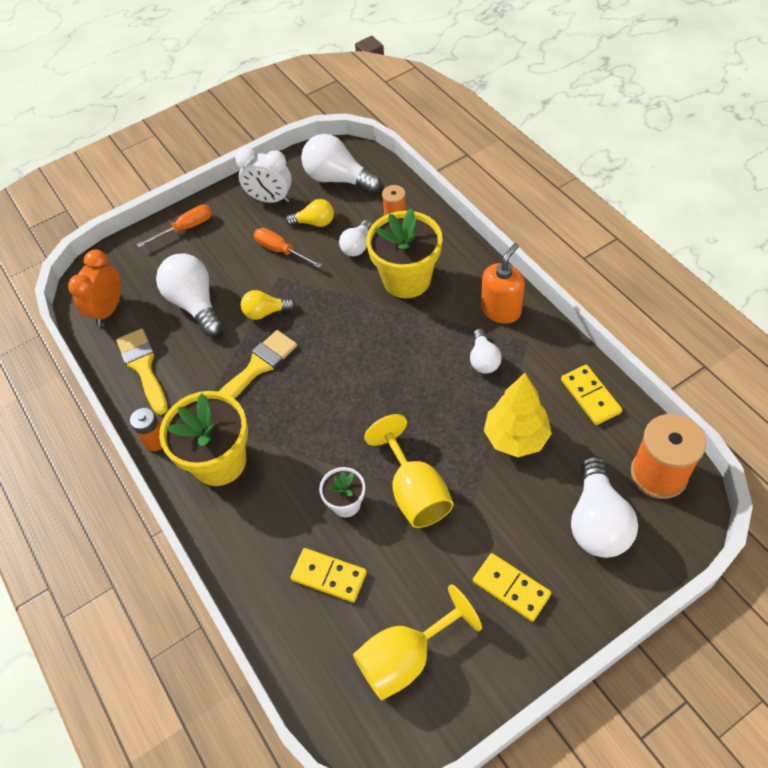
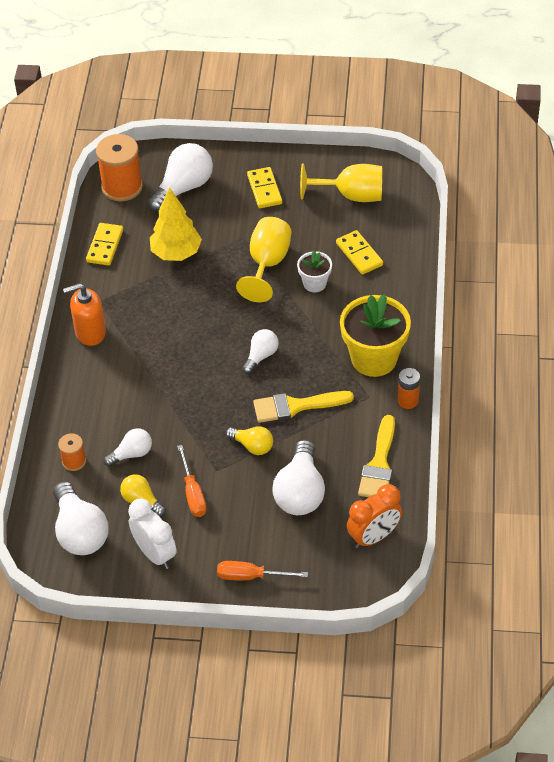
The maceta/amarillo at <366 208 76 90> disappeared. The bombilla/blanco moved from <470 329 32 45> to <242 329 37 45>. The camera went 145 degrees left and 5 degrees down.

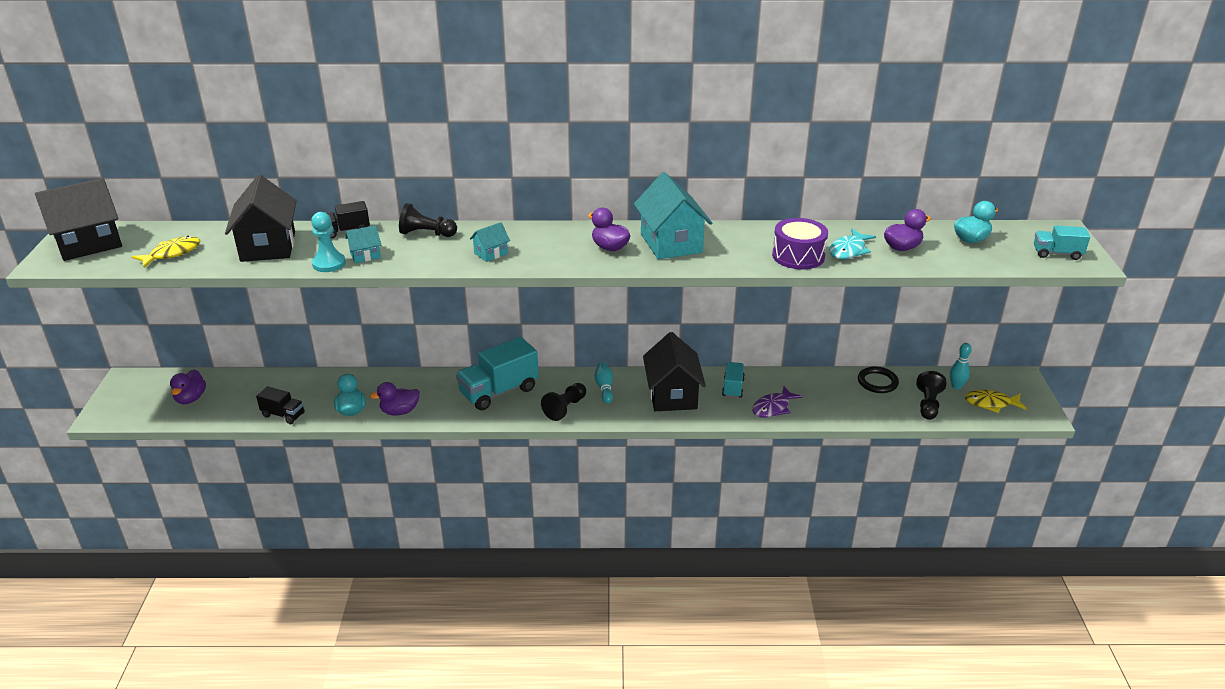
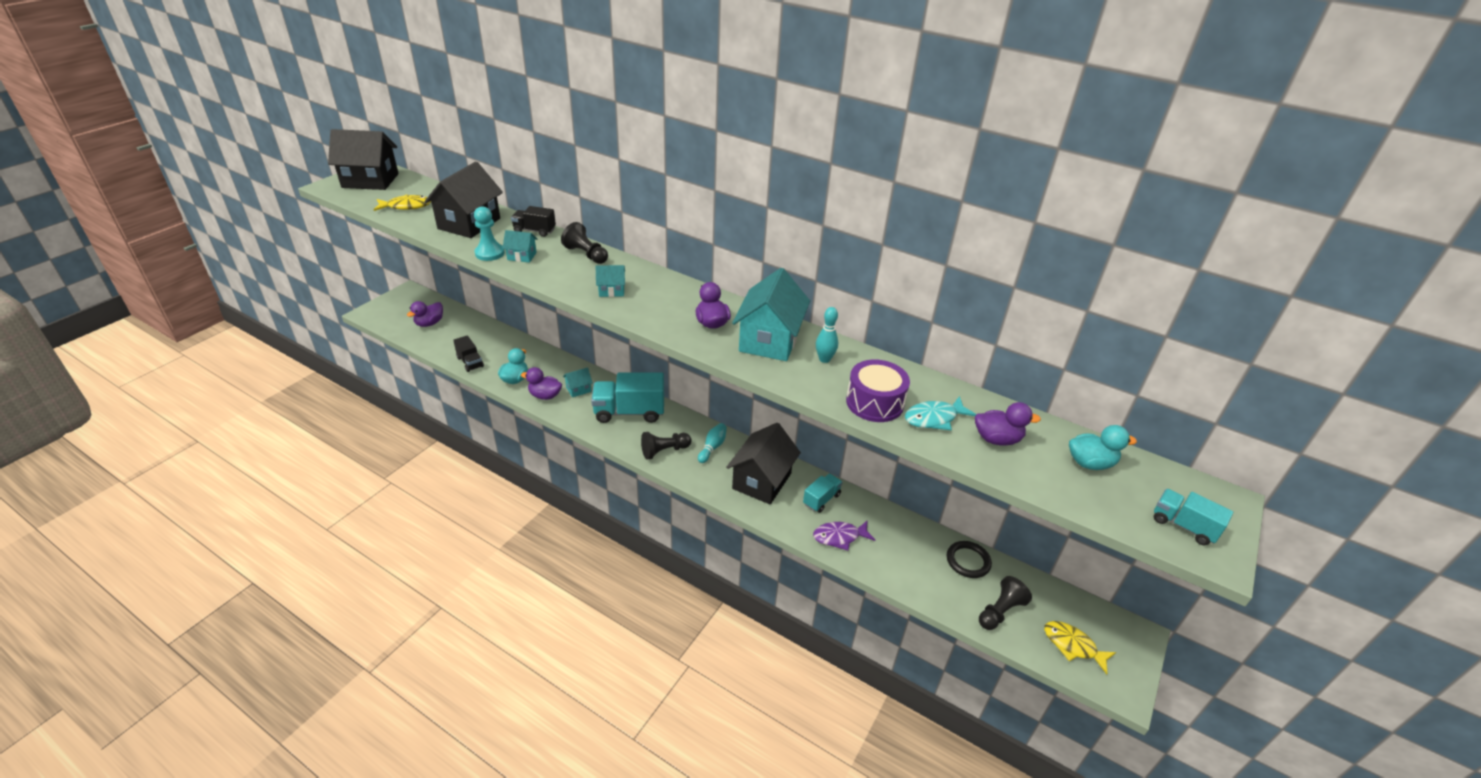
The bolo/turquesa moved from <950 343 22 46> to <816 307 22 56>. The casa/turquesa at <563 368 30 29> appeared. The camera went 30 degrees right and 5 degrees up.

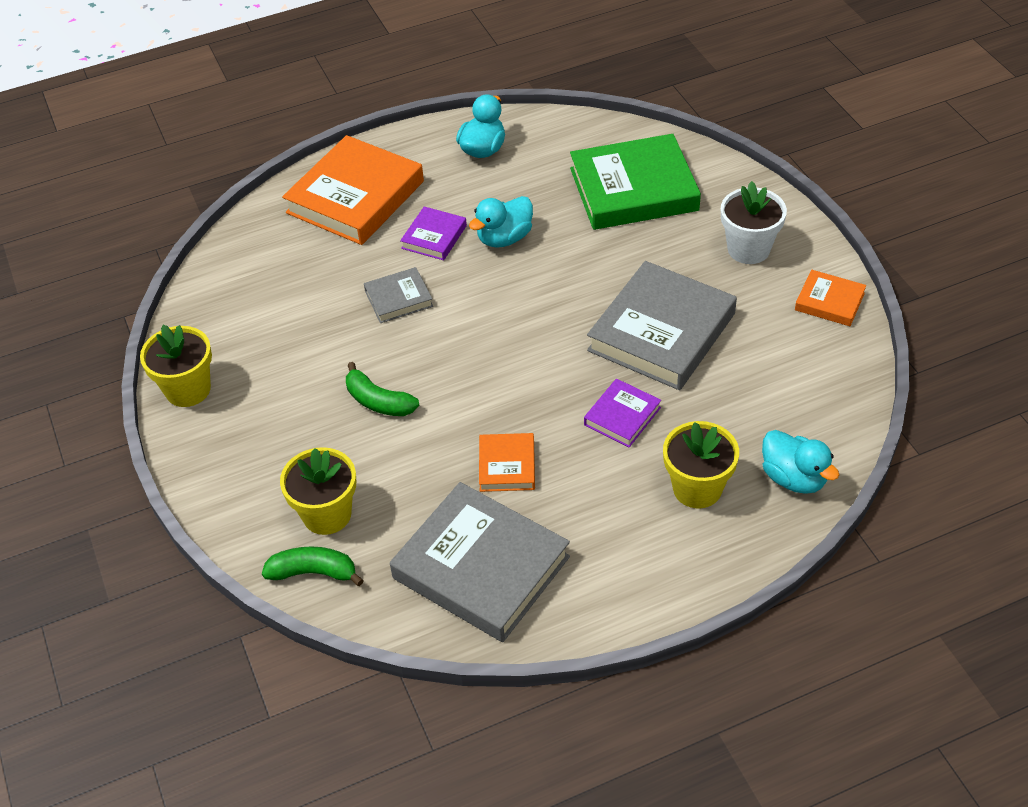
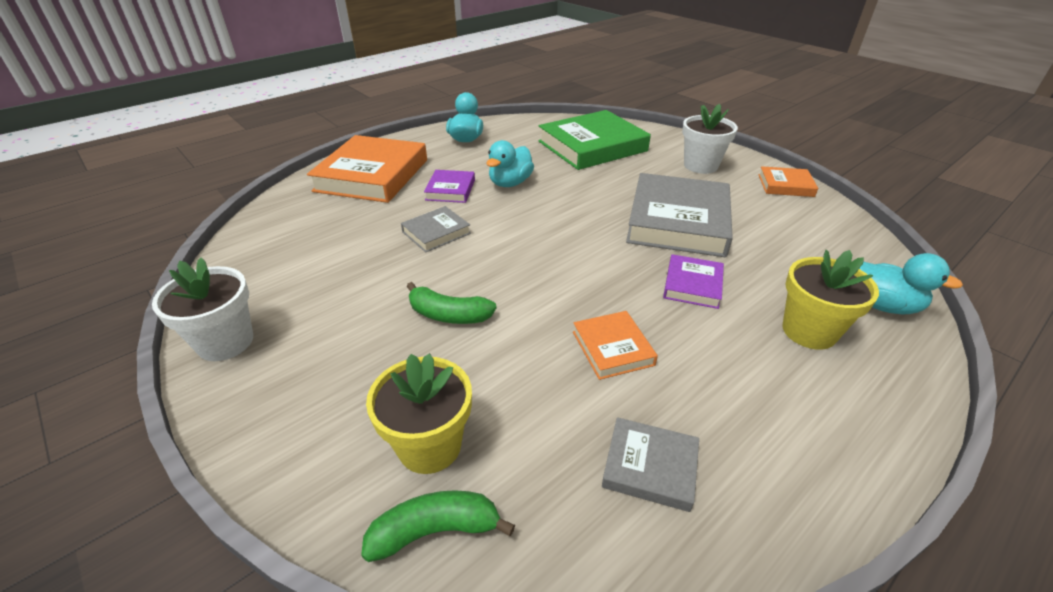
The maceta/amarillo at <140 325 72 82> became the maceta/blanco at <152 257 101 104>. The libro/gris at <390 482 180 160> changed to 0.49 times the size. The camera went 20 degrees left and 10 degrees down.

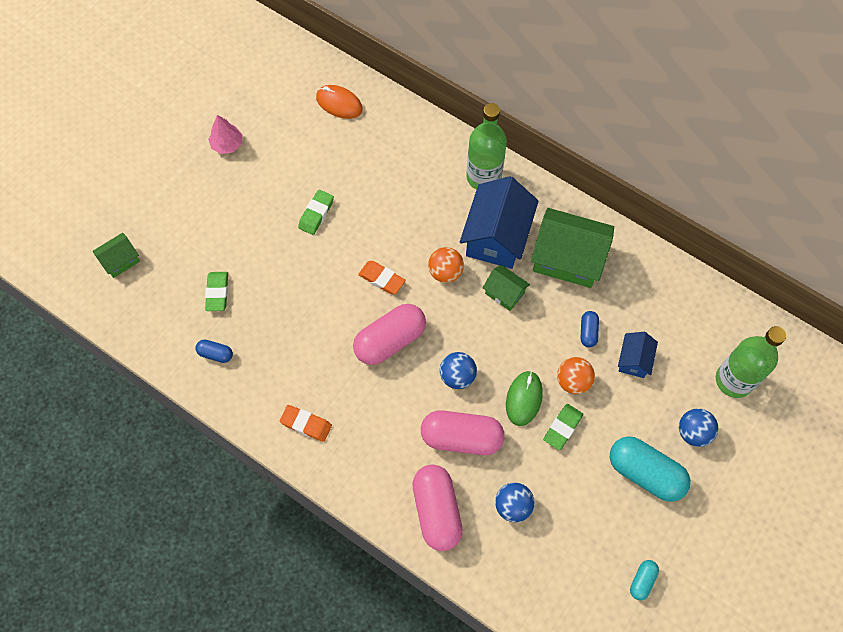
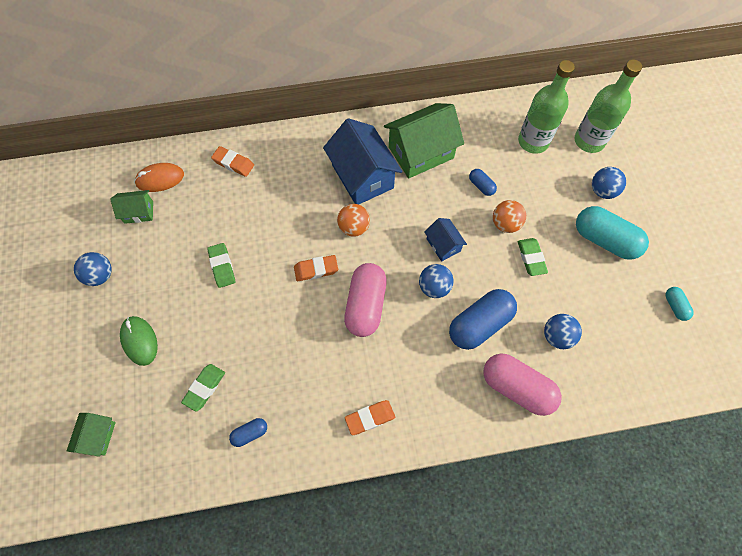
The botella/verde moved from <466 103 41 87> to <518 60 57 93>. The árbol/rosa at <208 115 34 39> was replaced by the pelota/azul at <74 252 38 34>. The casa/verde moved from <483 265 47 46> to <110 190 43 34>. The goma de borrar/verde at <205 272 23 39> turned 75 degrees clockwise. The casa/azul moved from <618 332 40 46> to <424 218 43 43>. The ratón/verde moved from <506 371 37 55> to <120 316 38 50>. The cápsula/rosa at <421 410 83 45> became the cápsula/azul at <449 289 68 61>. The cápsula/turquesa at <610 436 81 66> turned 45 degrees clockwise. The goma de borrar/naranja at <211 146 43 31> appeared. The camera went 45 degrees left and 0 degrees up.

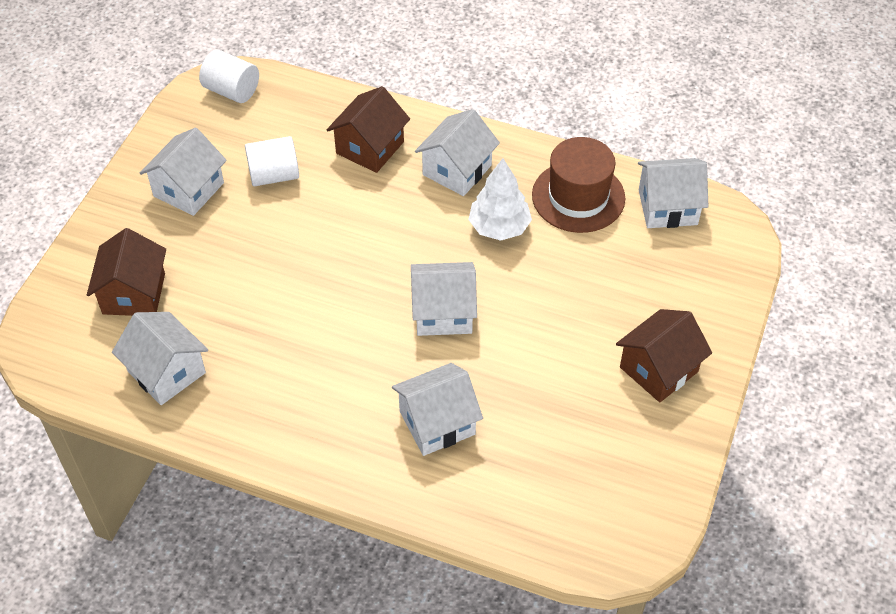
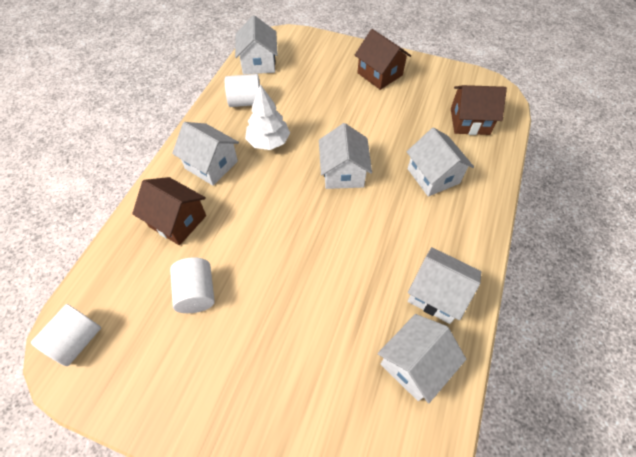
The casa/blanco moved from <140 128 87 88> to <408 247 73 77>. The sombrero/marrón at <532 137 93 96> was replaced by the cilindro/blanco at <225 74 35 33>. The casa/marrón moved from <87 228 79 88> to <451 85 56 50>. The camera went 90 degrees left and 5 degrees up.

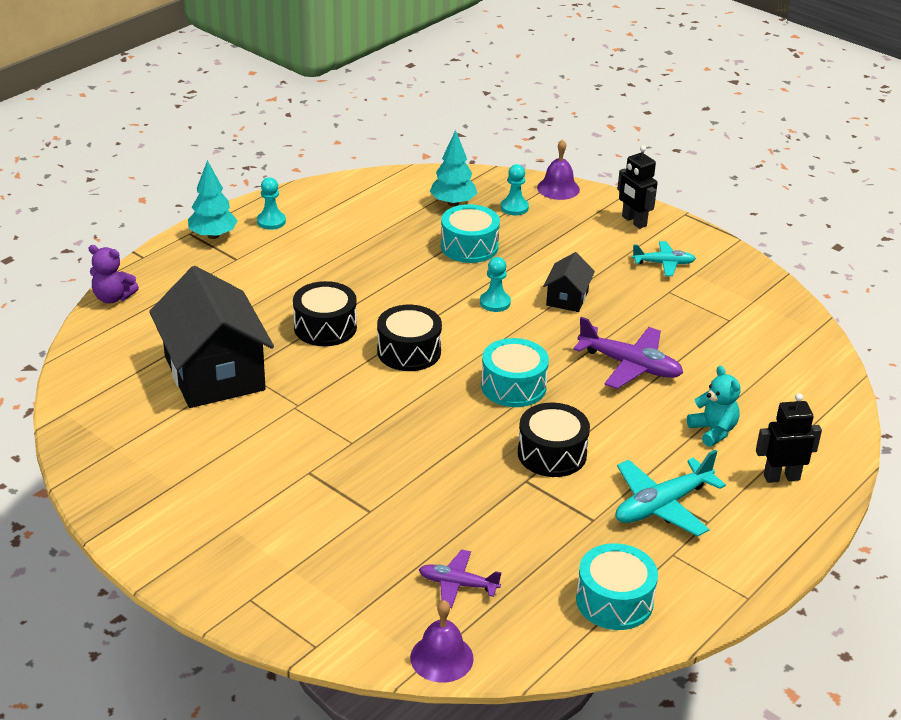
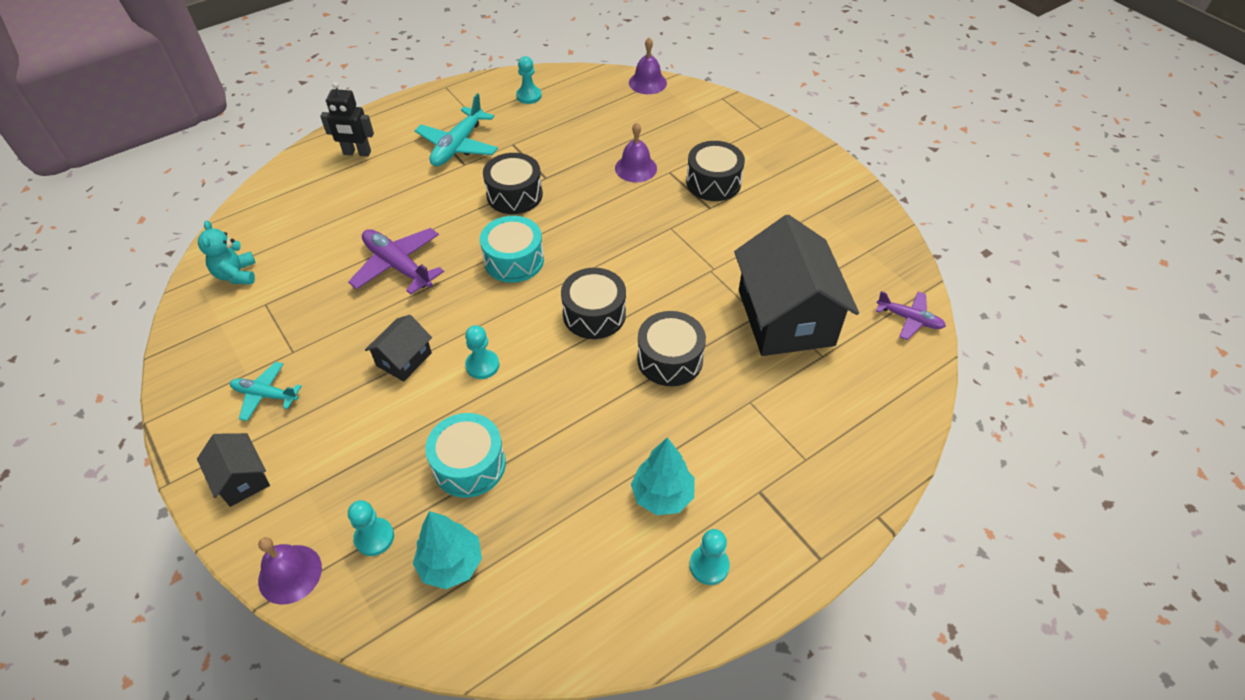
The robot/negro at <617 146 40 83> was replaced by the casa/negro at <197 433 73 74>. The árbol/turquesa moved from <188 160 50 79> to <631 437 64 78>. The osito/morado at <88 245 51 58> disappeared. The osito/turquesa moved from <687 366 54 81> to <198 221 58 63>. The avión/turquesa at <616 450 110 86> turned 135 degrees clockwise. The tambor/turquesa at <576 543 82 87> was replaced by the peón/turquesa at <516 56 26 48>. The avión/morado moved from <419 550 83 58> to <876 291 70 49>. The campana/morado at <615 122 42 60> appeared. The tambor/negro at <686 141 59 60> appeared. The camera went 165 degrees left and 15 degrees up.

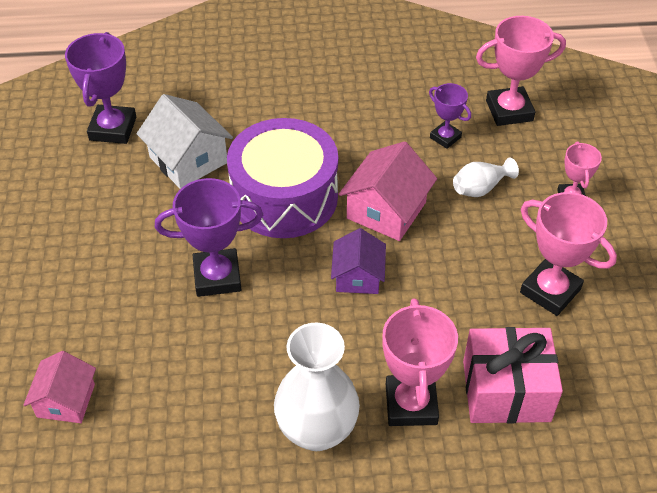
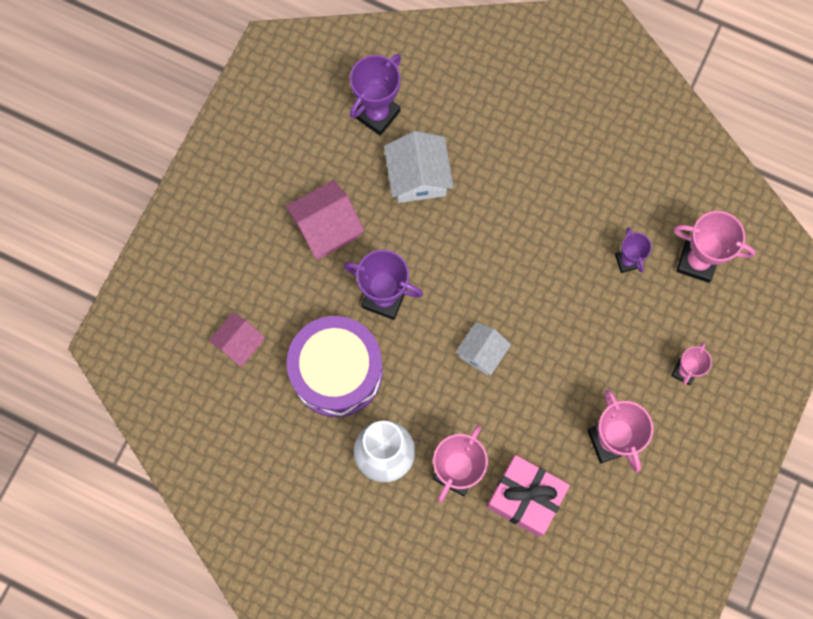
The tambor/morado moved from <227 118 111 120> to <287 316 96 101>. The casa/rosa moved from <339 141 98 100> to <285 180 79 80>. The florero/blanco at <453 158 66 39> disappeared. The casa/morado at <331 228 55 66> became the casa/blanco at <455 322 56 54>. The camera went 30 degrees right and 25 degrees up.

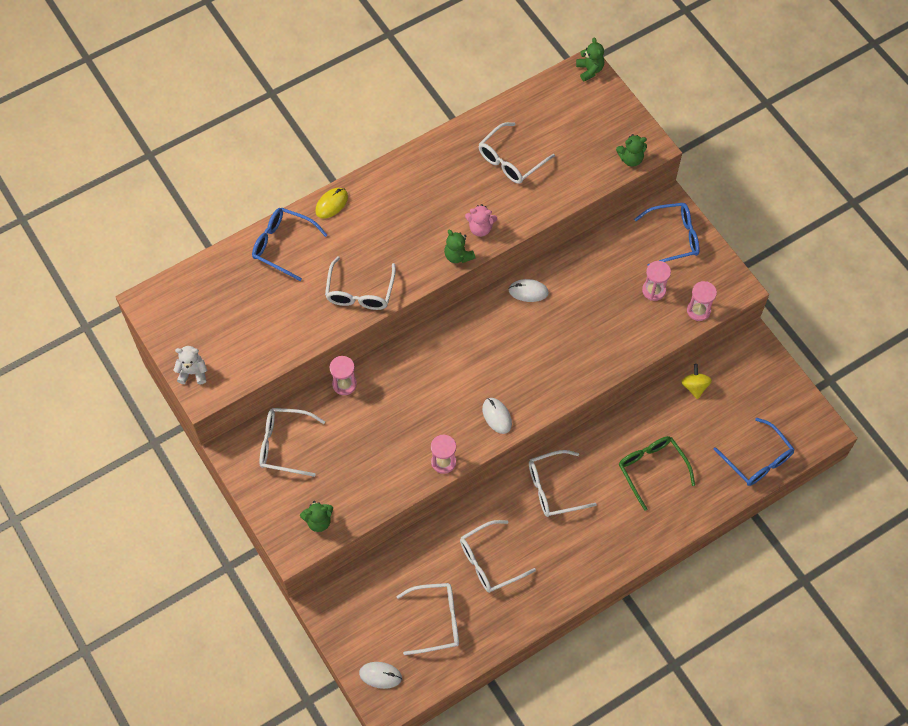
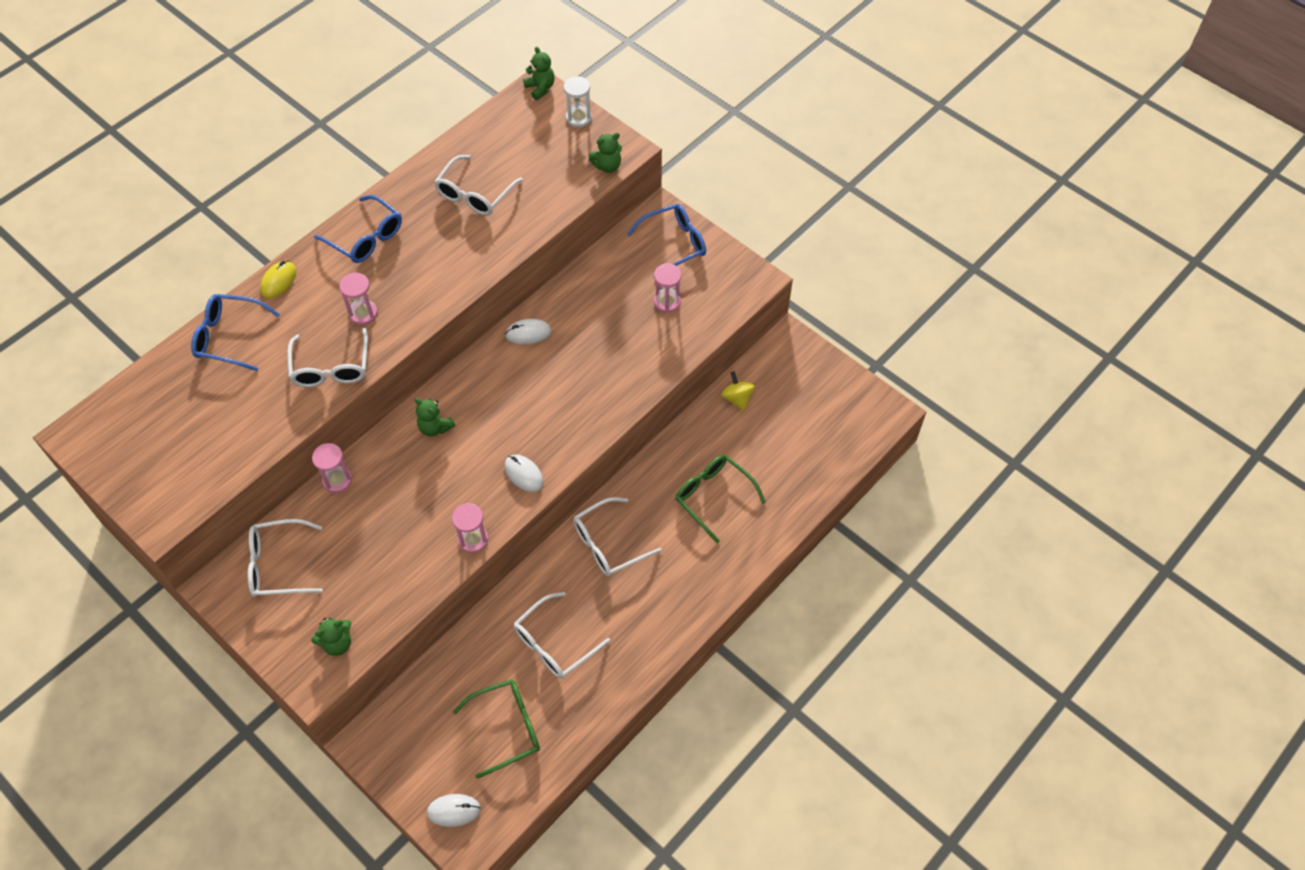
The osito/rosa at <465 204 32 33> disappeared. The osito/verde moved from <444 230 31 33> to <415 398 40 38>. The reloj de arena/rosa moved from <687 281 30 40> to <339 273 39 52>. The osito/blanco at <173 346 34 38> disappeared. The gafas/azul moved from <713 418 82 68> to <314 195 88 68>. The gafas/blanco at <396 583 63 72> became the gafas/verde at <453 679 87 100>. The reloj de arena/blanco at <564 76 28 51> appeared. The camera went 15 degrees left and 5 degrees down.

